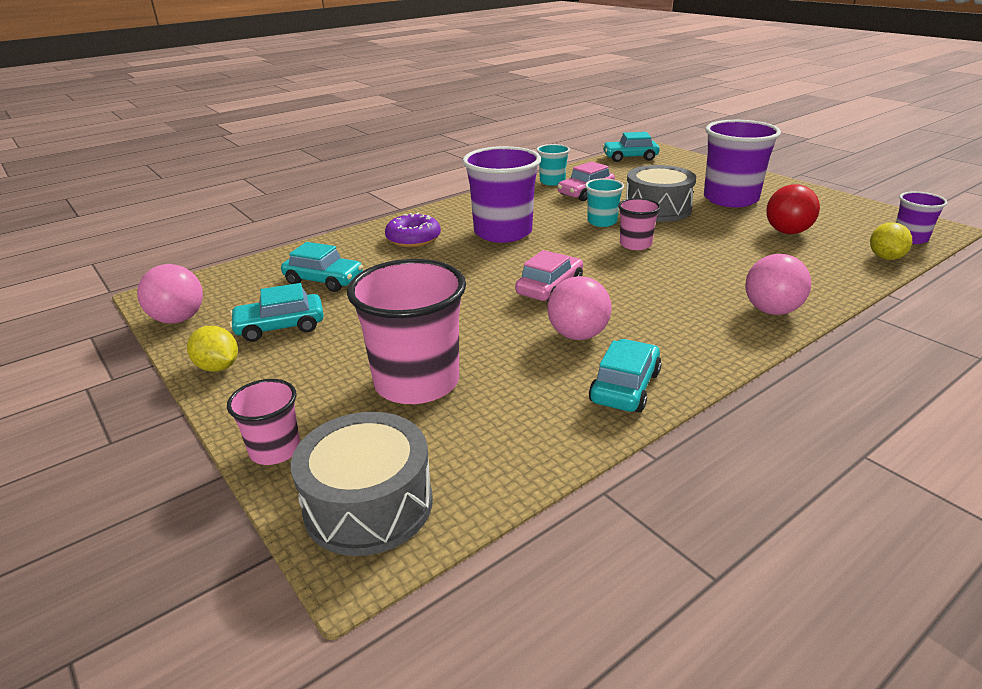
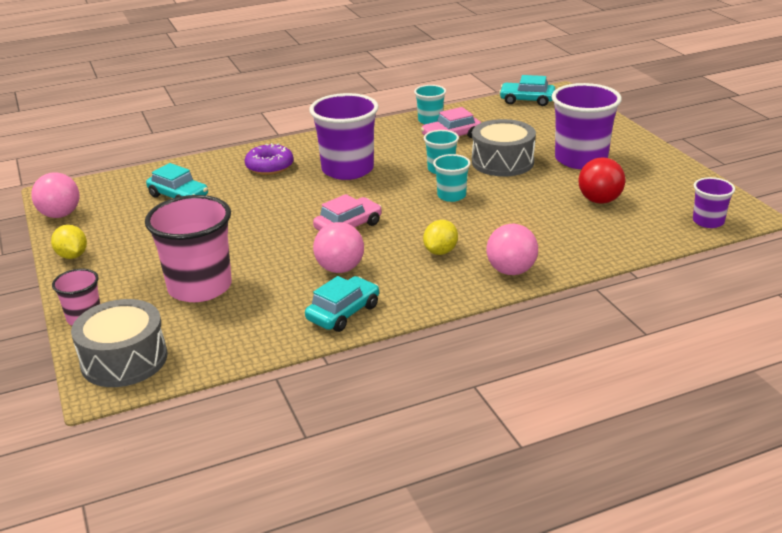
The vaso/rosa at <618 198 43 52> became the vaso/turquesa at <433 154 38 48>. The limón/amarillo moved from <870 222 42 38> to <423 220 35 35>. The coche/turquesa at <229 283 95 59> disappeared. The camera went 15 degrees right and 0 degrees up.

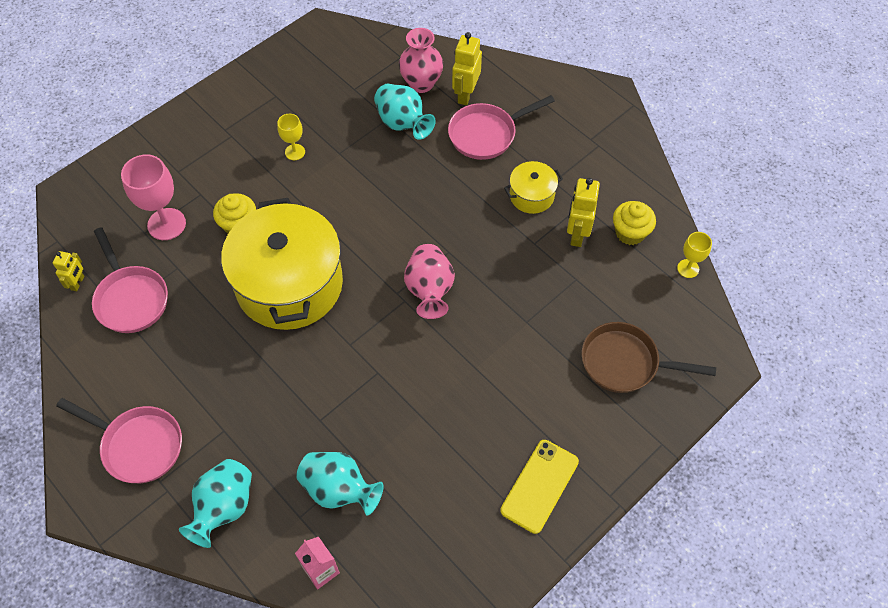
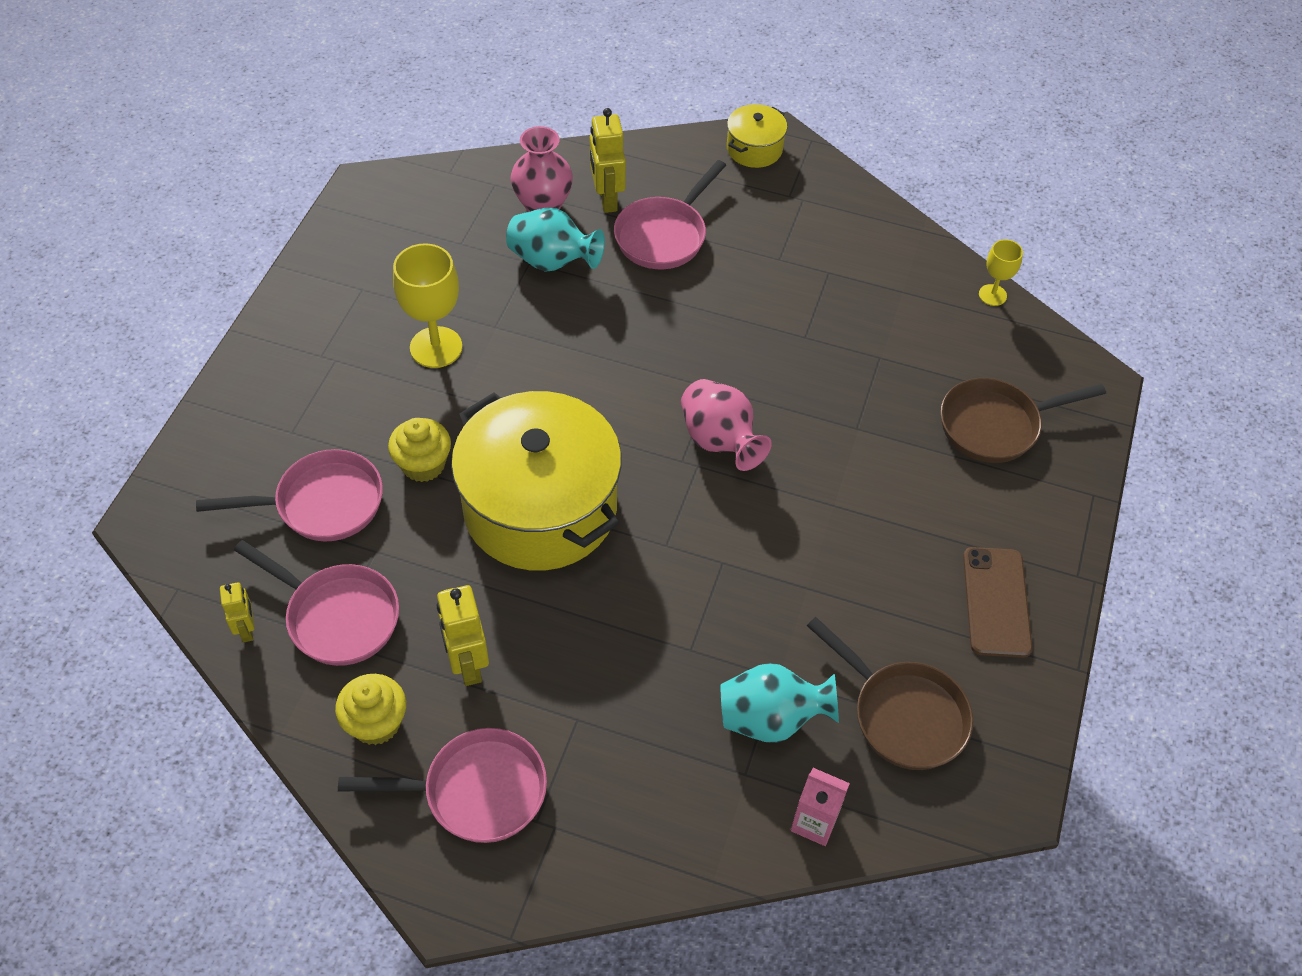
The copa/amarillo at <277 114 28 46> changed to 1.79 times the size. The copa/rosa at <121 154 65 86> was replaced by the sartén/rosa at <196 449 187 93>. The olla/amarillo moved from <504 161 59 53> to <727 104 60 64>. The robot/amarillo moved from <567 178 33 69> to <437 585 52 101>. The magdalena/amarillo moved from <613 201 43 44> to <335 674 71 71>. The móvil/amarillo at <500 440 79 94> became the móvil/marrón at <963 547 70 111>. The florero/turquesa at <179 459 73 89> disappeared. The sartén/marrón at <807 617 166 153> appeared. The camera went 30 degrees left and 5 degrees down.

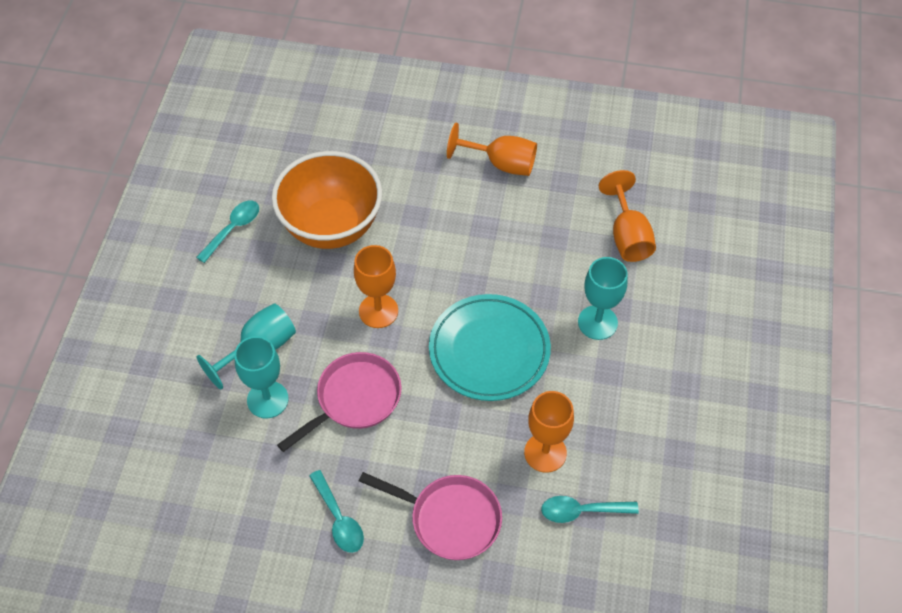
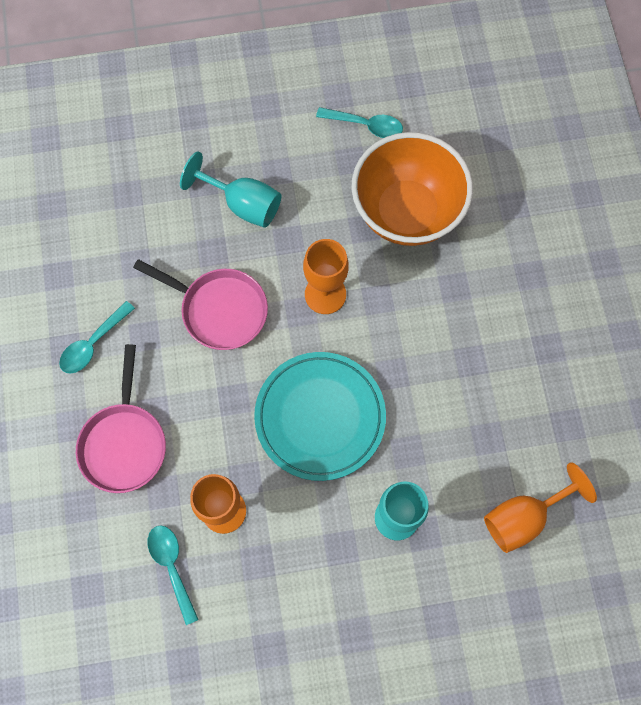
The copa/naranja at <447 123 90 53> disappeared. The copa/turquesa at <234 336 55 82> disappeared. The camera went 70 degrees right and 15 degrees up.

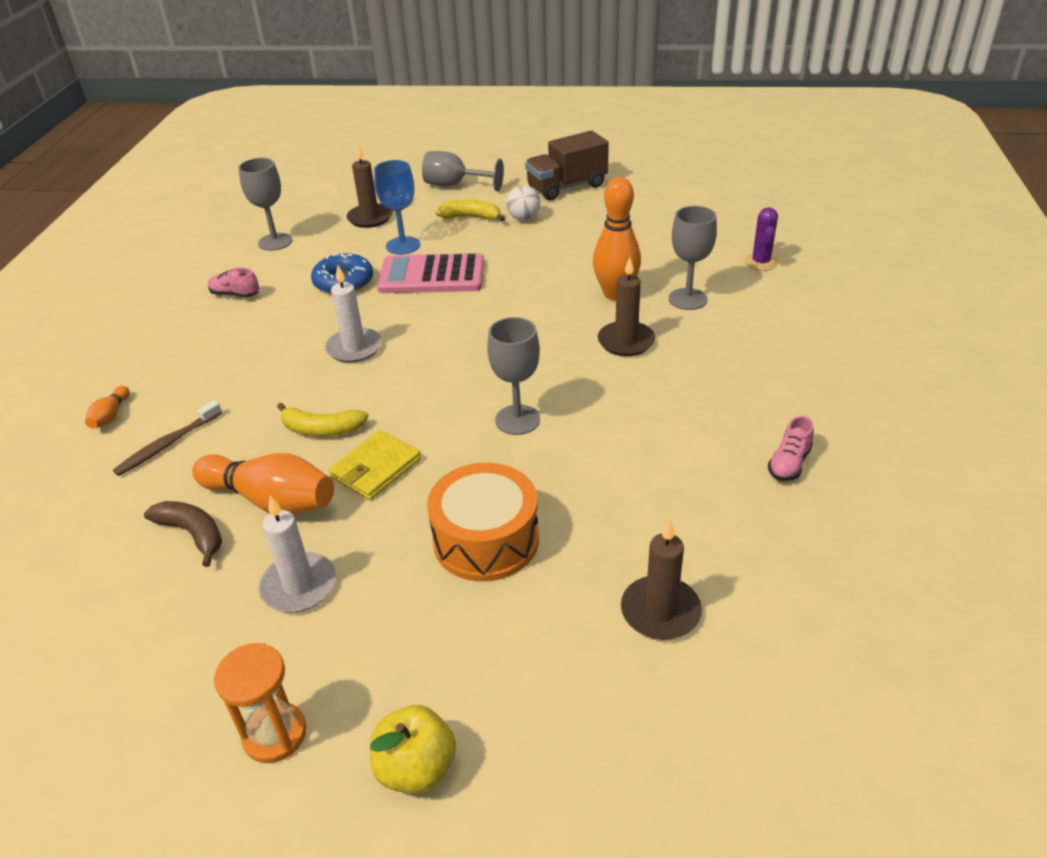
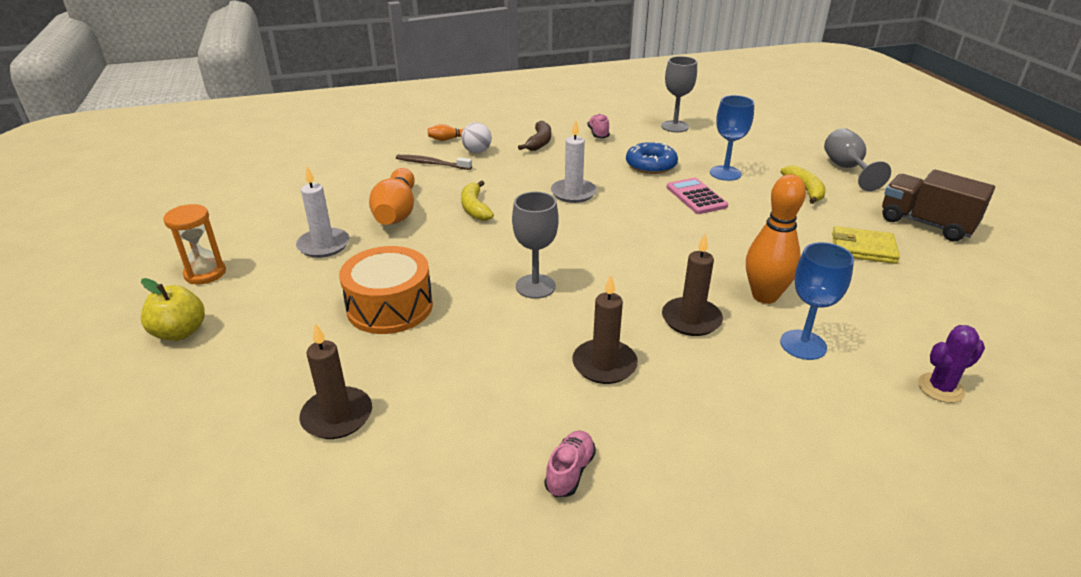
The vela/marrón moved from <347 145 46 83> to <572 275 66 109>. The pelota/blanco moved from <507 186 33 35> to <461 122 31 31>. The copa/gris at <669 206 48 104> became the copa/azul at <780 242 74 118>. The calculadora/rosa at <377 253 107 40> changed to 0.66 times the size. The zapato/rosa at <768 416 46 65> turned 105 degrees clockwise. The cartera/amarillo moved from <329 430 92 70> to <832 226 68 38>. The plátano/marrón moved from <144 501 78 66> to <518 121 33 30>. The camera went 65 degrees right and 5 degrees down.

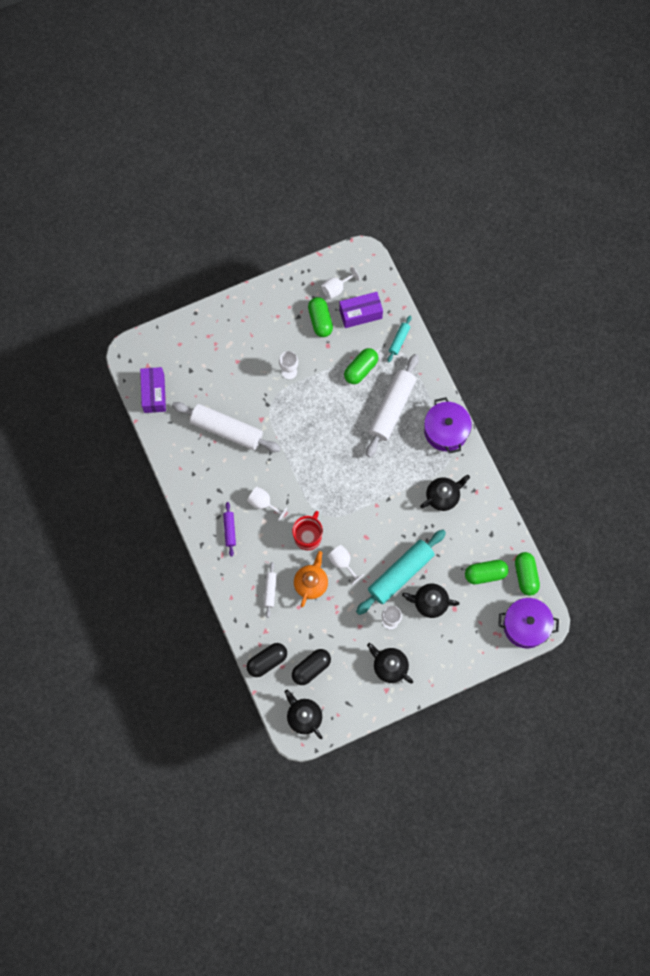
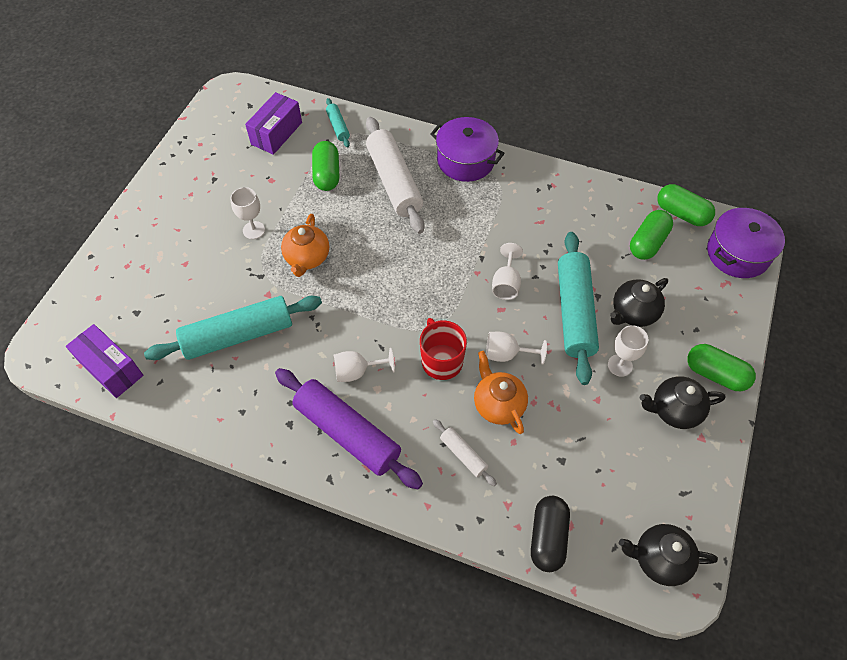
The copa/blanco moved from <321 267 39 32> to <492 243 31 57>. The cápsula/verde moved from <308 297 25 40> to <687 344 69 47>. The rodillo/blanco at <172 402 109 50> became the rodillo/turquesa at <144 296 178 64>. The tetera/negro at <420 475 50 36> disappeared. The rodillo/morado at <223 502 13 55> changed to 2.15 times the size. The cápsula/negro at <292 649 39 36> disappeared. The tetera/naranja at <281 214 48 63> appeared. The camera went 45 degrees left and 15 degrees down.

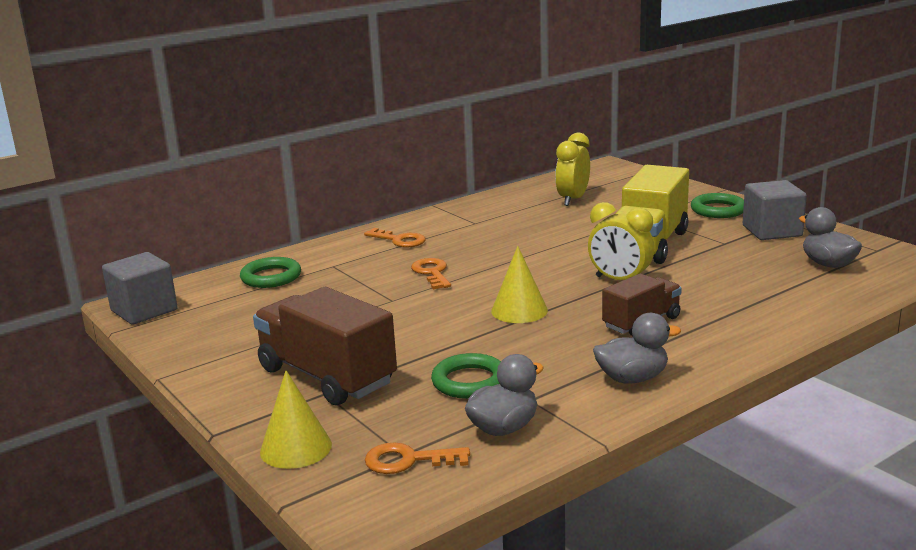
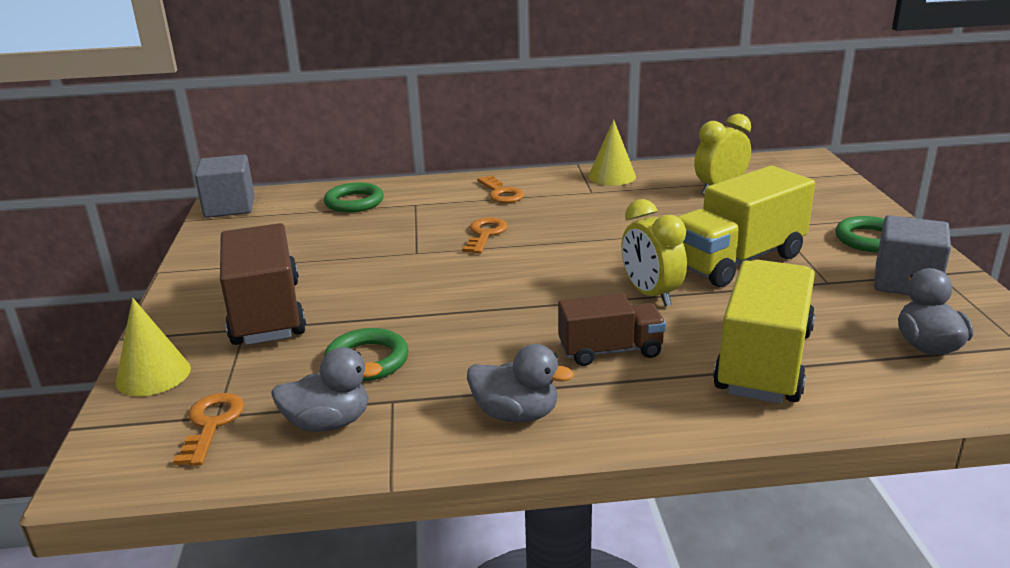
The cono/amarillo moved from <491 246 57 77> to <588 119 48 67>. The llave/naranja at <365 443 105 31> turned 60 degrees clockwise. The camión/amarillo at <713 260 102 144> appeared. The camera went 30 degrees right and 5 degrees up.

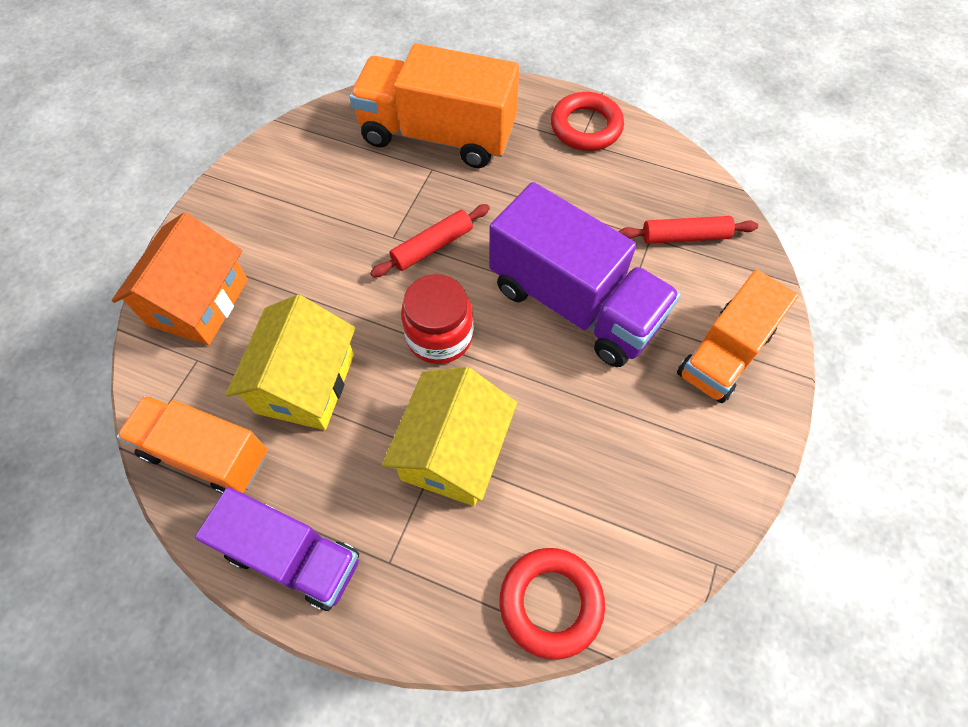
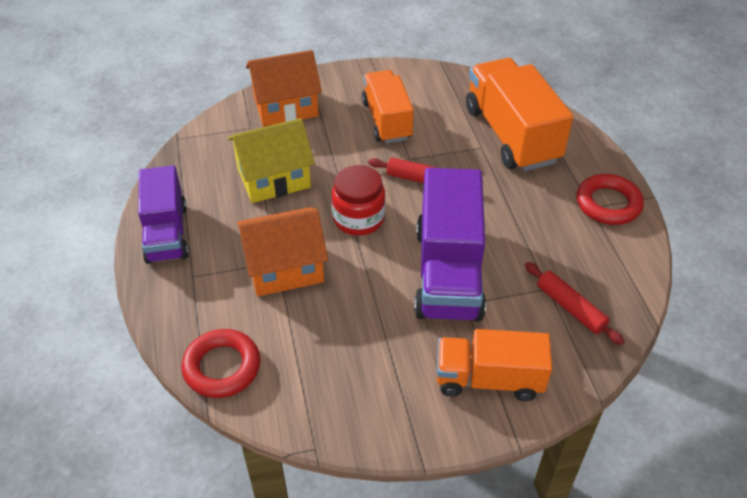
The casa/amarillo at <382 367 135 139> became the casa/naranja at <237 207 91 90>. The camión/naranja moved from <117 395 150 99> to <361 70 53 73>. The camera went 55 degrees right and 15 degrees down.

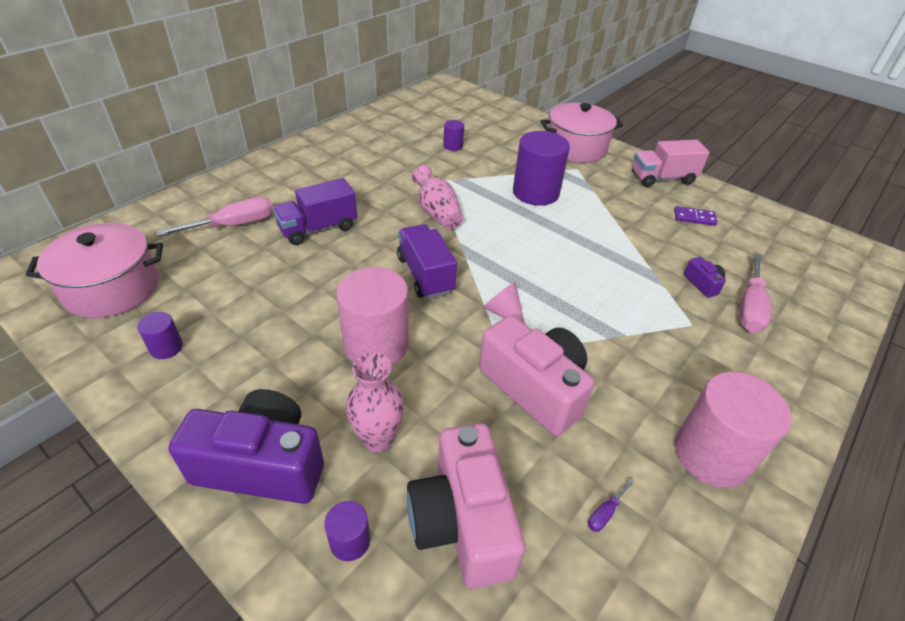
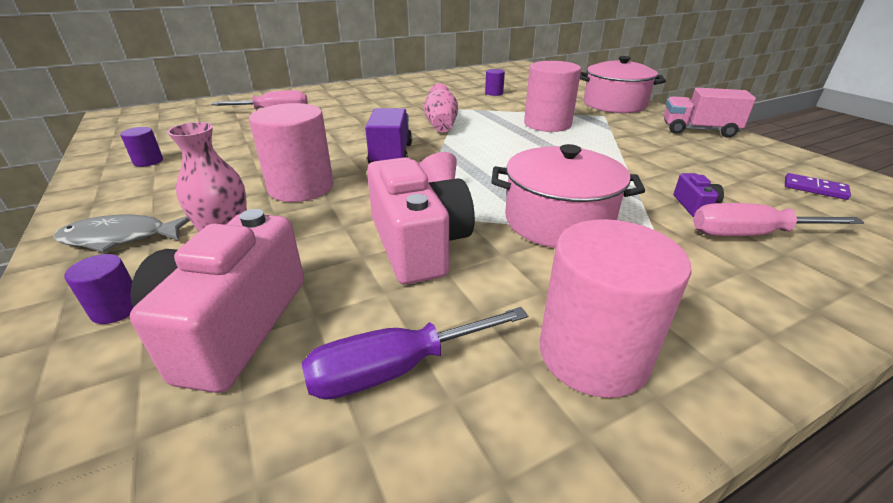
The cilindro/morado at <513 131 57 74> became the cilindro/rosa at <524 61 57 71>. The camión/morado at <273 178 84 67> disappeared. The ficha de dominó/morado moved from <674 206 44 20> to <785 173 66 27>. The olla/rosa moved from <26 223 137 95> to <491 144 154 104>. The destornillador/rosa at <739 253 32 80> turned 45 degrees clockwise. The cámara/morado at <168 389 156 115> was replaced by the pez/gris at <53 214 137 39>. The destornillador/morado at <588 478 46 54> changed to 2.31 times the size. The camera went 25 degrees right and 10 degrees down.

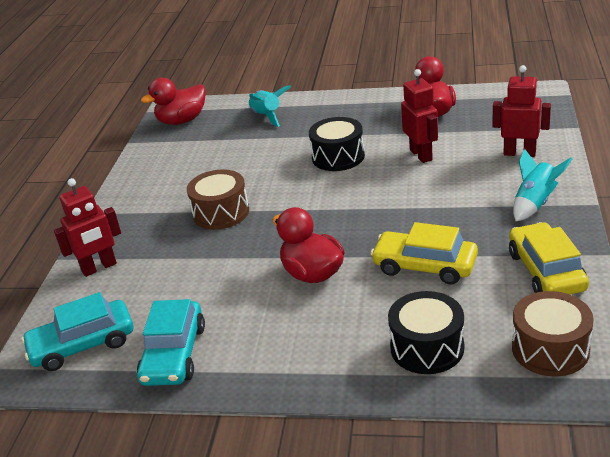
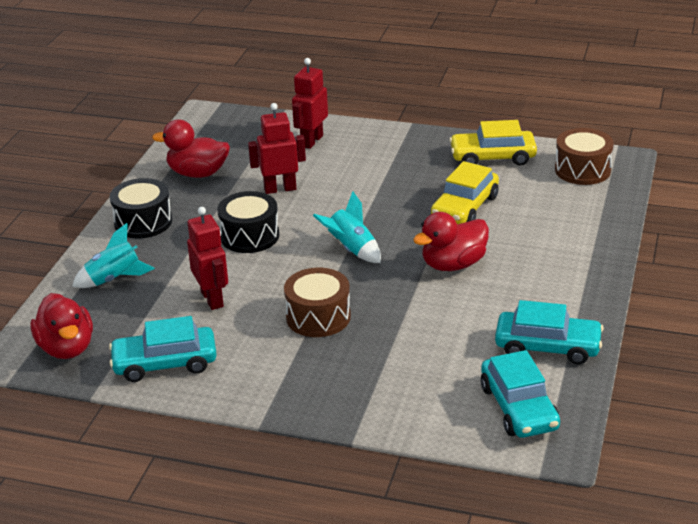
The cohete/turquesa moved from <513 149 59 72> to <313 191 68 72>. The robot/rojo moved from <54 178 67 99> to <187 207 41 103>. The tambor/negro moved from <388 291 76 83> to <110 178 62 61>. The coche/turquesa at <109 316 108 66> appeared. The camera went 85 degrees left and 0 degrees up.

